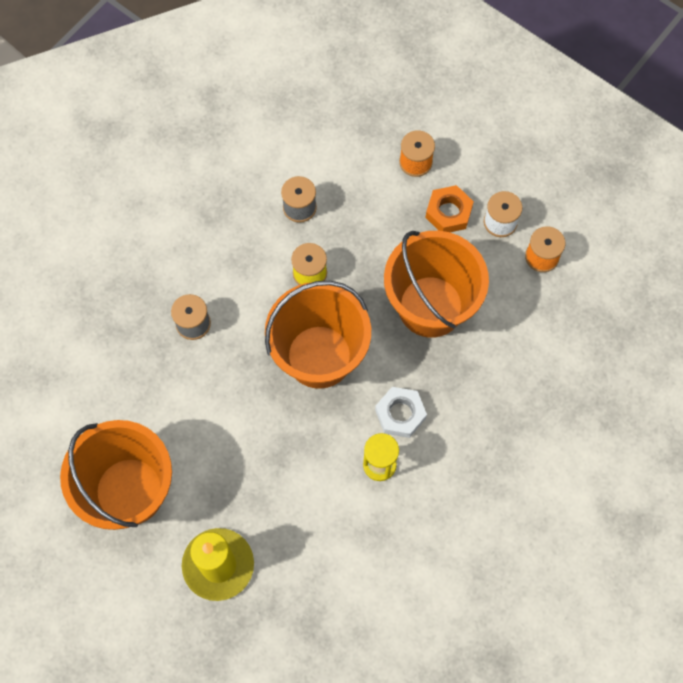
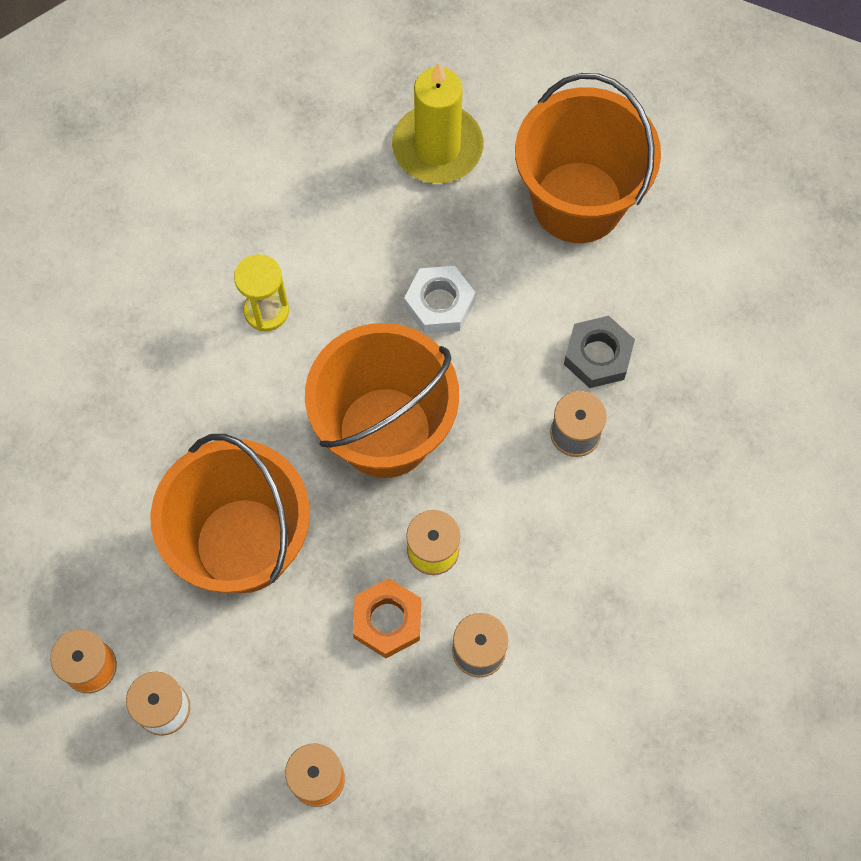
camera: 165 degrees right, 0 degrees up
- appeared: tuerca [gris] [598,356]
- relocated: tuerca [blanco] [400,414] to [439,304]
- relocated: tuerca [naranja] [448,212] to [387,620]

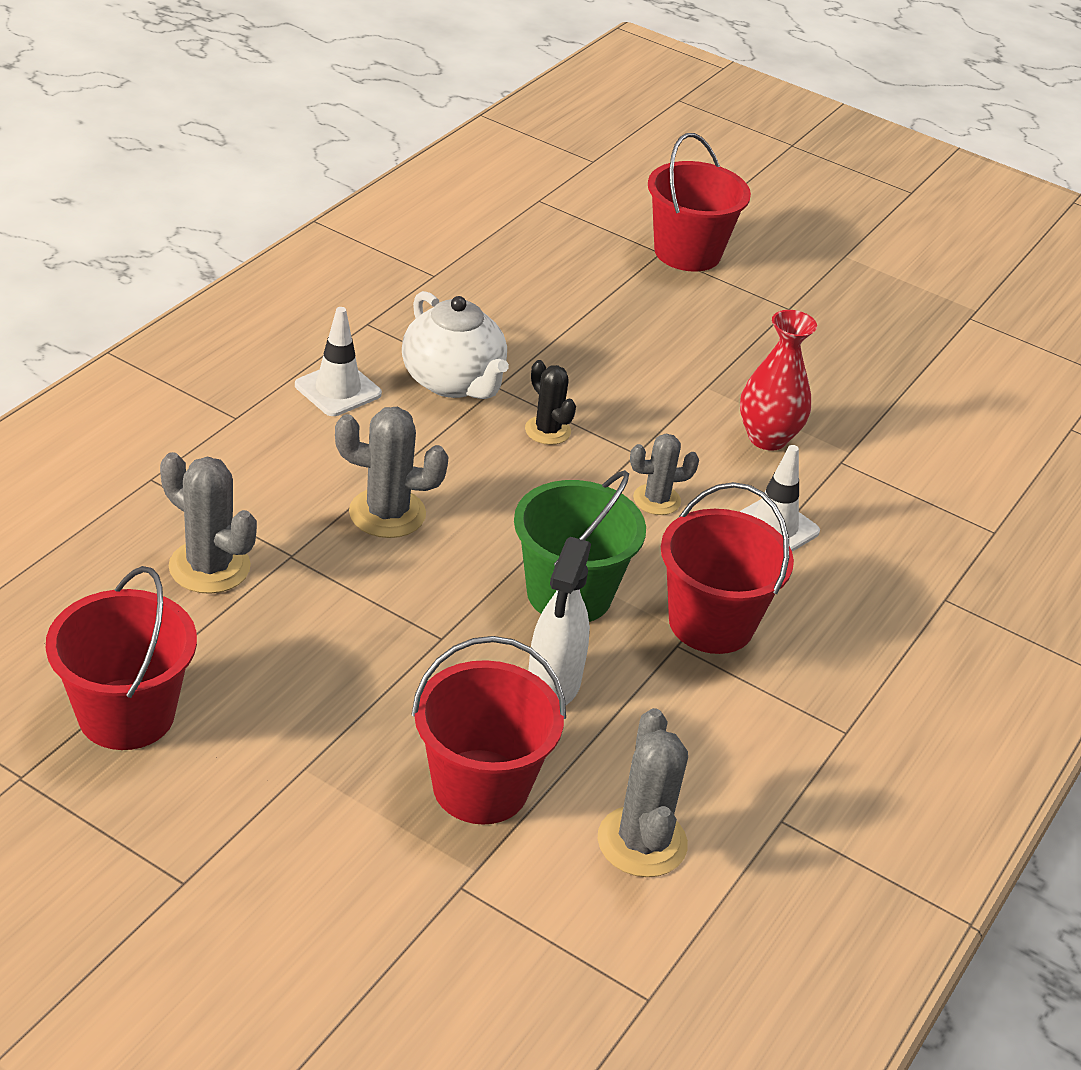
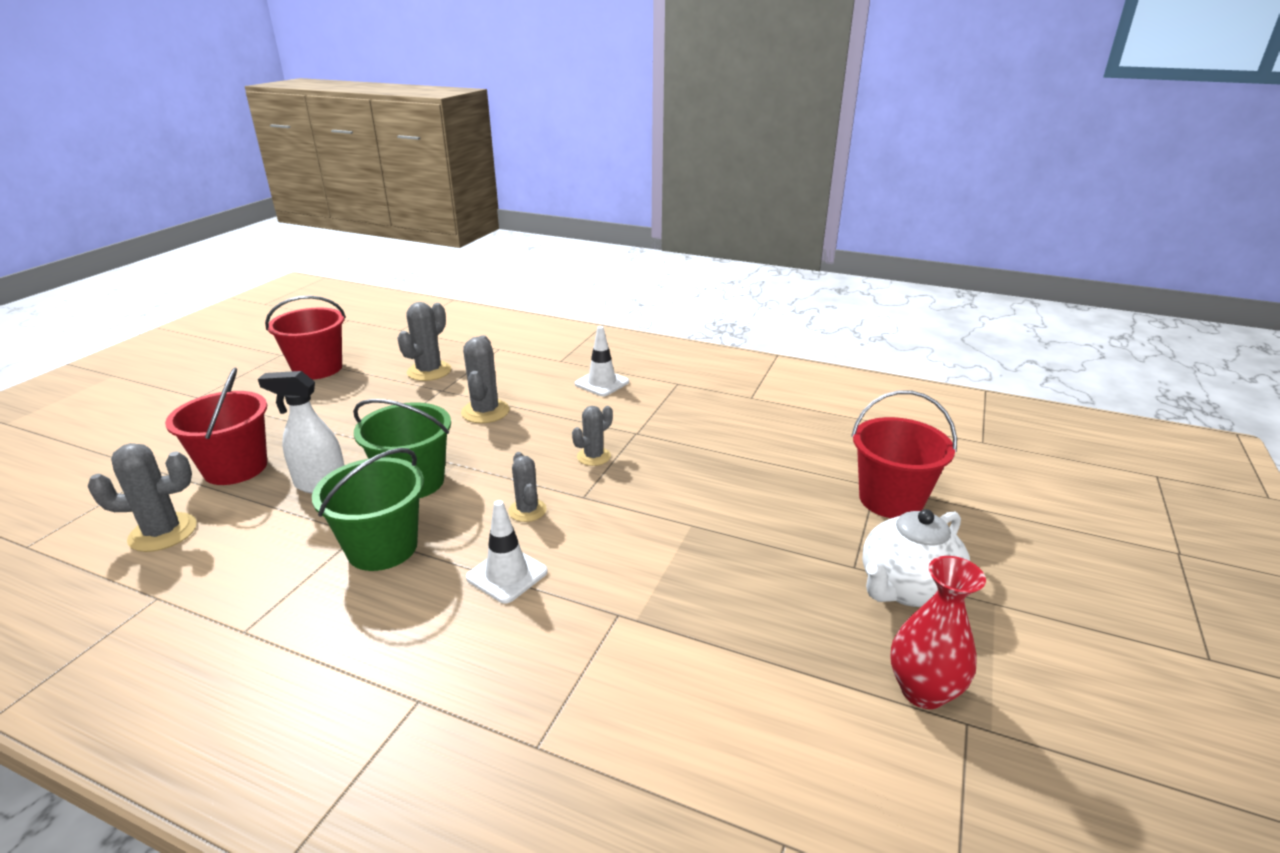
camera: 85 degrees right, 10 degrees down
- relocated: tetera [blanco] [453,382] to [906,588]
- relocated: florero [rojo] [767,438] to [923,691]
- colour: cactus [negro] [547,431] to cactus [gris] [593,456]
- colour: balde [rojo] [711,623] to balde [verde] [382,548]

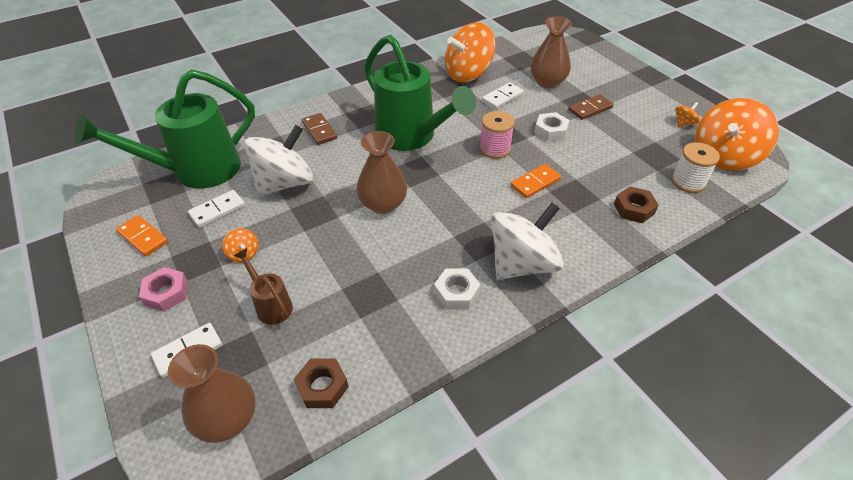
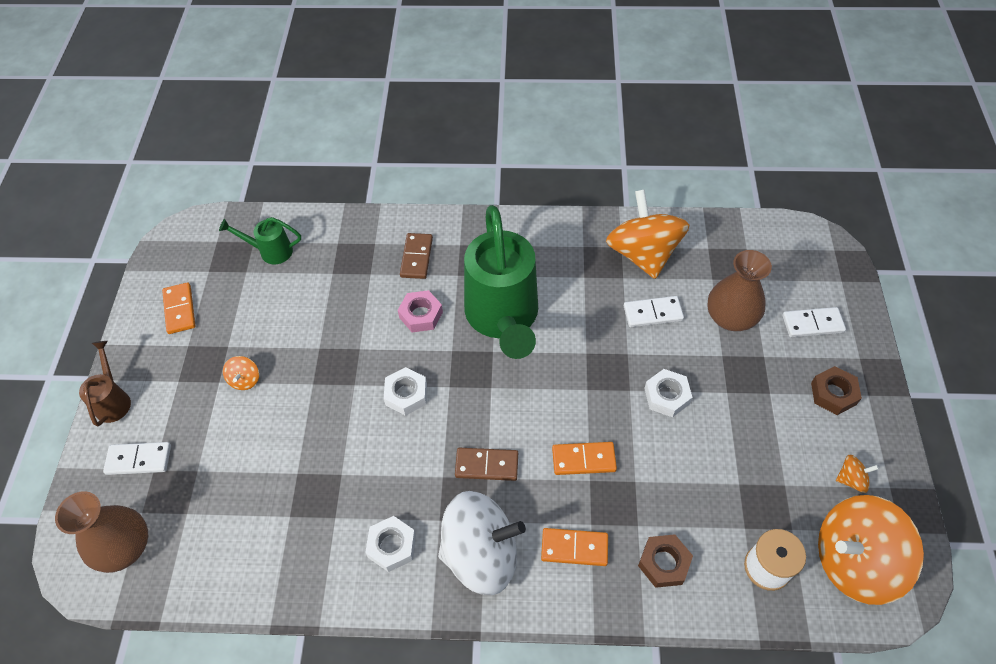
camera: 35 degrees right, 10 degrees up
- missing: peonza [blanco] [284,183]
- missing: carrete [rosa] [495,149]
- appeared: ficha de dominó [naranja] [574,548]
- relocated: tuerca [rosa] [166,293] to [421,315]
- relocated: ficha de dominó [blanco] [217,210] to [812,324]
- relocated: regadera [marrón] [271,305] to [113,401]
- relocated: tuerca [marrón] [322,386] to [833,394]
- relocated: ficha de dominó [marrón] [590,109] to [486,465]
- exchanged: florero [marrón] [383,204] to tuerca [blanco] [406,394]
- spun: peonza [naranja] [468,74] = [643,254] 75 degrees clockwise
- size: regadera [verde] [197,171] = [271,251] x0.45

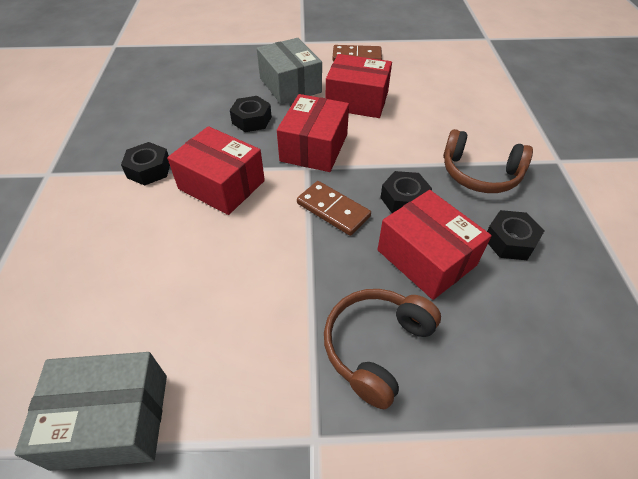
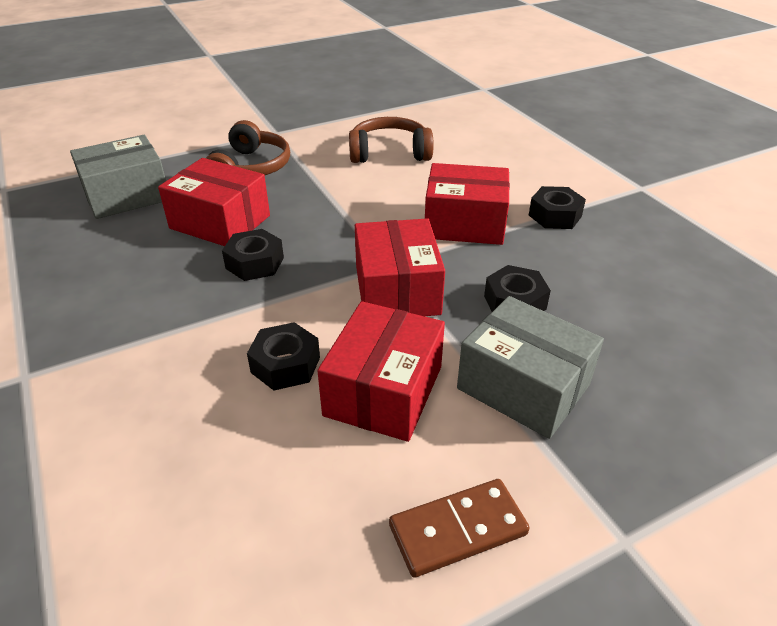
camera: 155 degrees right, 10 degrees down
- missing: ficha de dominó [marrón] [333,210]
- relocated: caja [gris] [112,420] to [127,195]
- relocated: auriculares [marrón] [480,173] to [389,153]
- relocated: tuerca [negro] [509,241] to [285,365]
- spun: caja [rojo] [357,100] = [384,391] 60 degrees counterclockwise

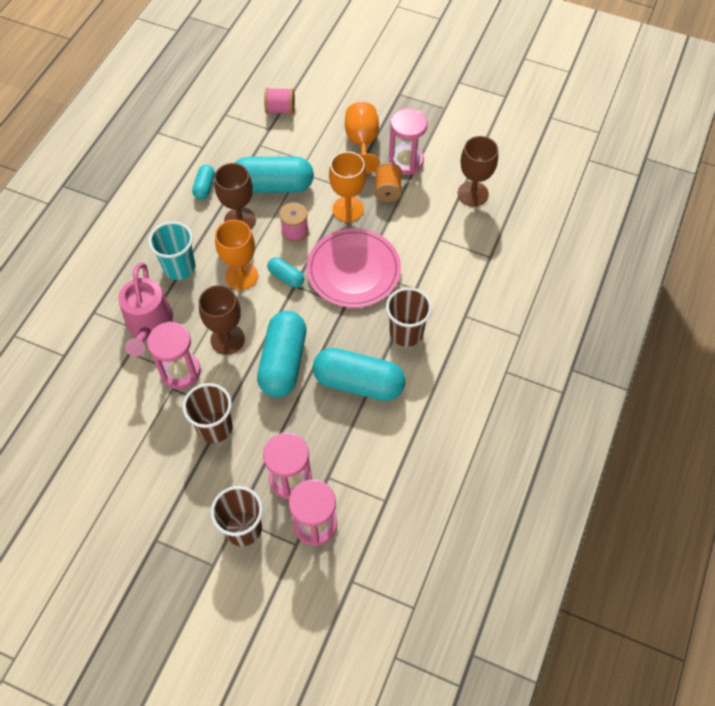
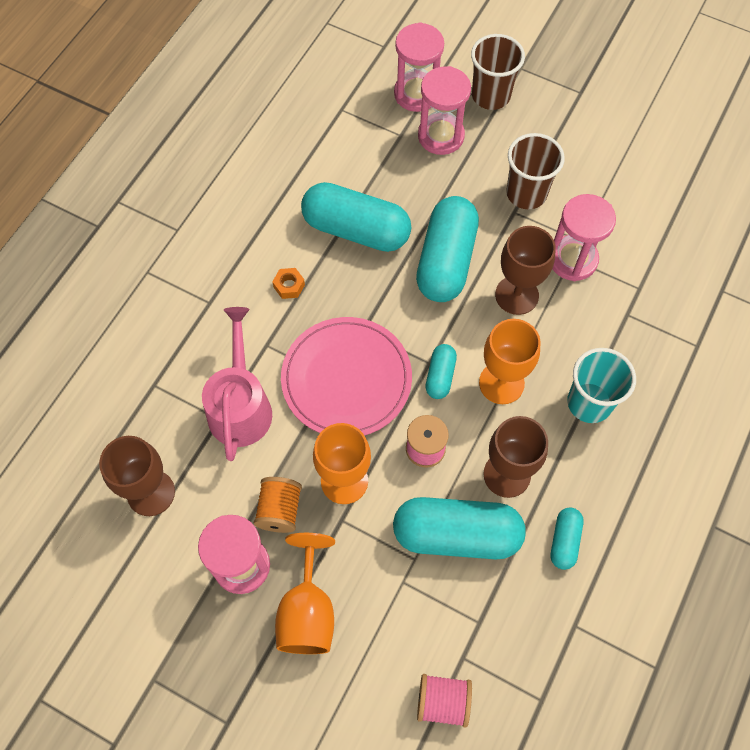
camera: 175 degrees left, 5 degrees up
- relocated: regadera [rosa] [148,325] to [240,406]
- exchanged: vaso [marrón] [406,333] to tuerca [naranja] [289,286]
- spun: cápsula [turquesa] [286,277] = [440,376] 60 degrees clockwise

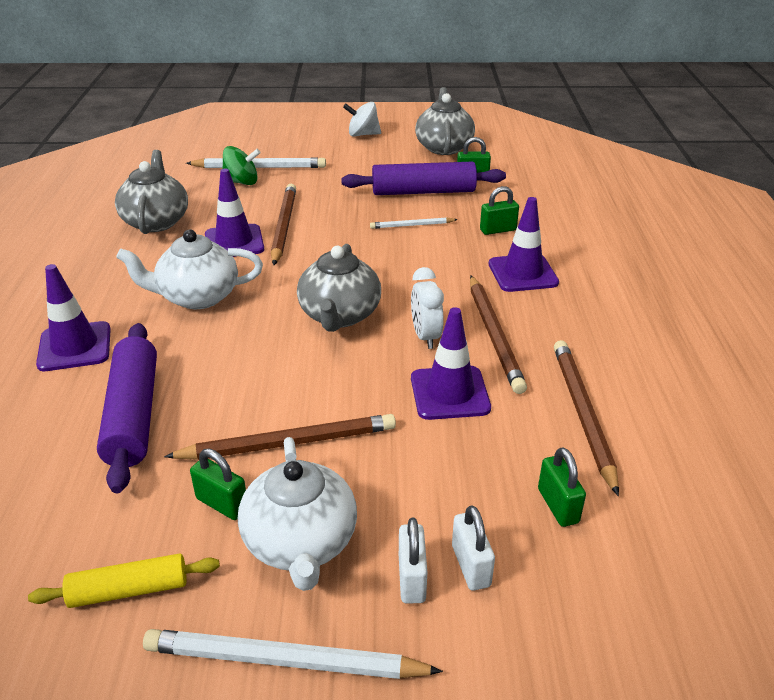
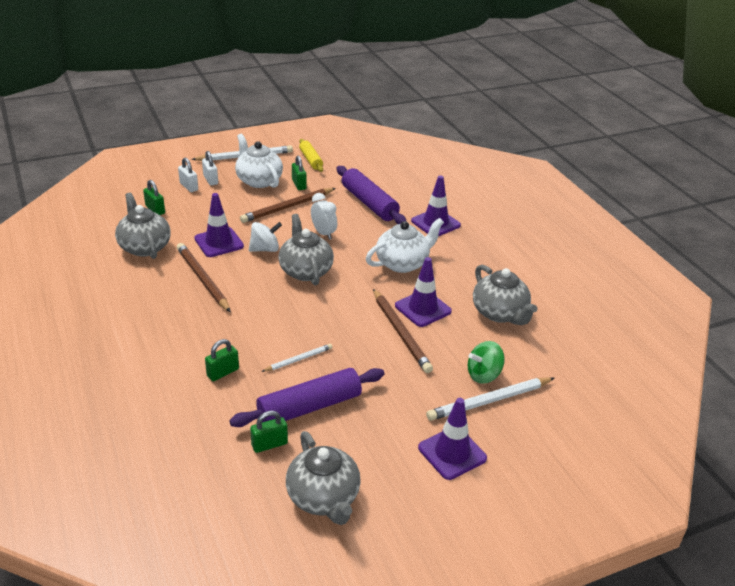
camera: 155 degrees right, 0 degrees up
- relocated: peonza [blanco] [363,134] to [265,249]
- relocated: despertador [blanco] [425,336] to [323,233]
- relocated: cono de tráfico [morado] [522,273] to [452,453]
- exchanged: lápiz [marrón] [582,414] to tetera [gris] [144,247]
- spun: rodillo [amarillo] [129,590] = [311,160] 75 degrees counterclockwise
- spun: candado [verde] [222,504] = [299,184] 60 degrees clockwise

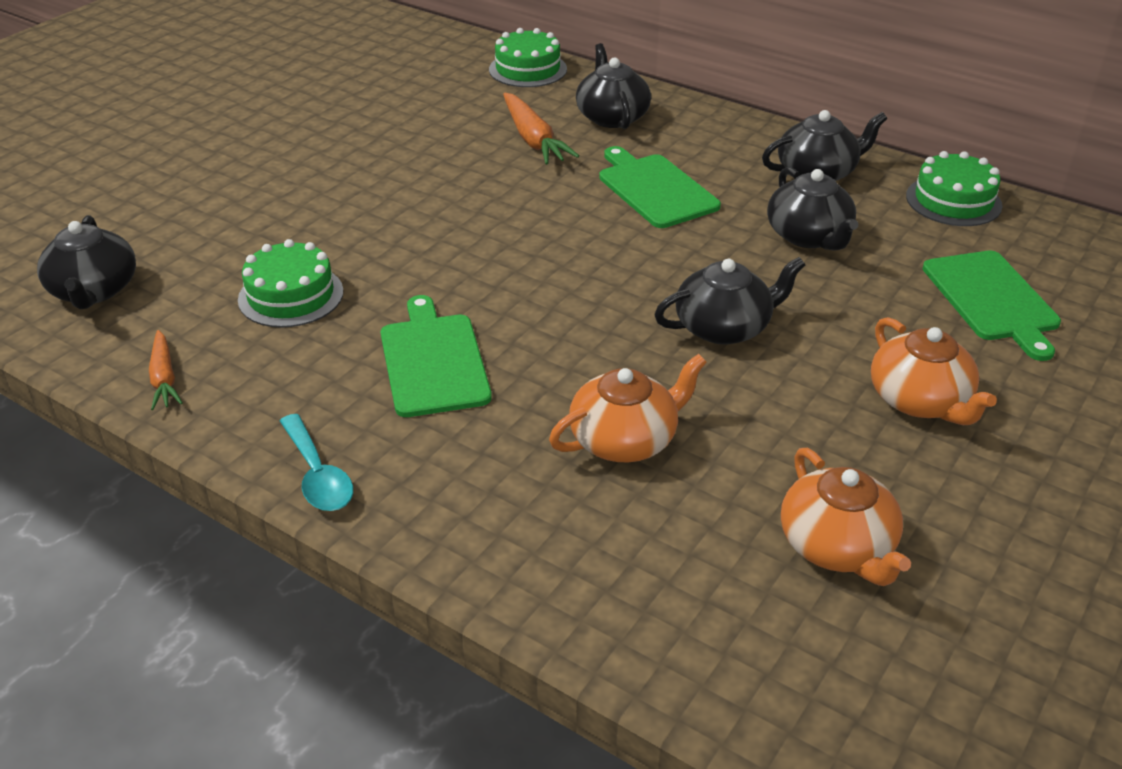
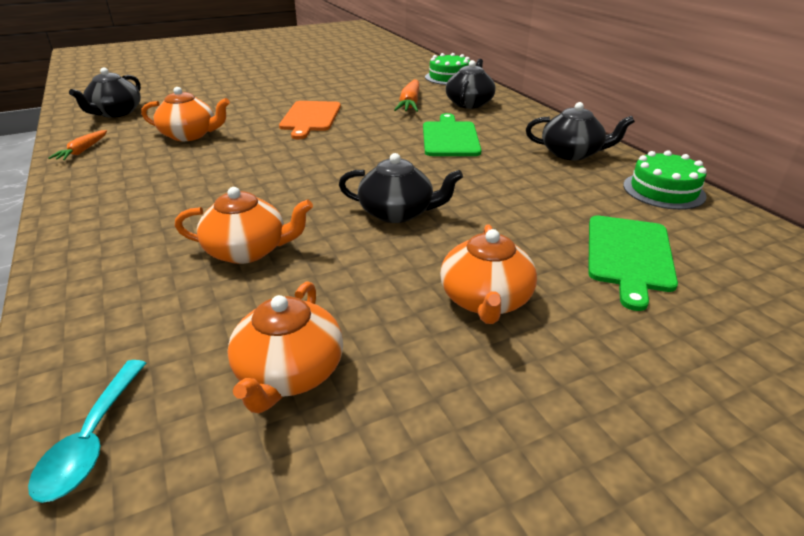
camera: 30 degrees right, 5 degrees down
- missing: tabla de cortar [verde] [433,361]
- missing: tetera [negro] [809,236]
- appeared: tabla de cortar [naranja] [310,118]
- relocated: cuchara [turquesa] [318,475] to [92,440]
- exchanged: tarta [verde] [291,295] to tetera [naranja] [190,135]

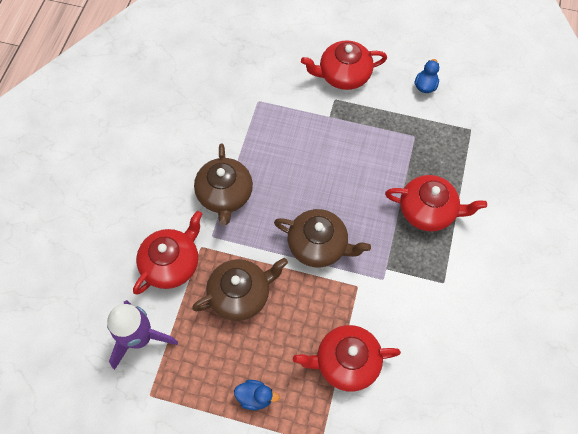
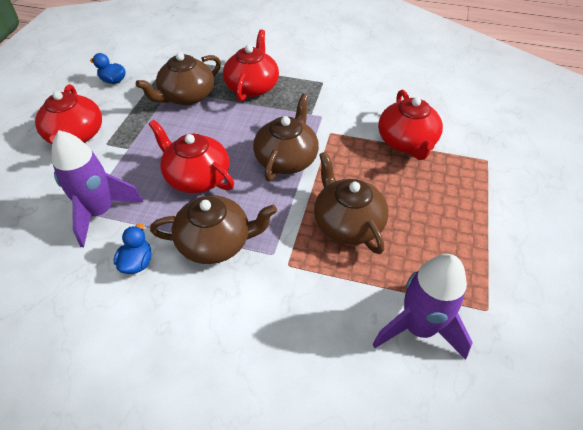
camera: 90 degrees left, 15 degrees down
- appeared: cohete [morado] [100,212]
- appeared: tetera [marrón] [186,96]
- relocated: tetera [rojo] [171,263] to [197,177]
- relocated: pato [azul] [255,397] to [137,262]

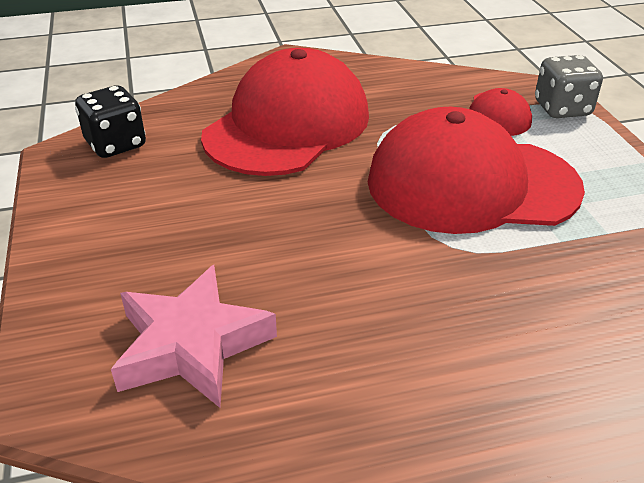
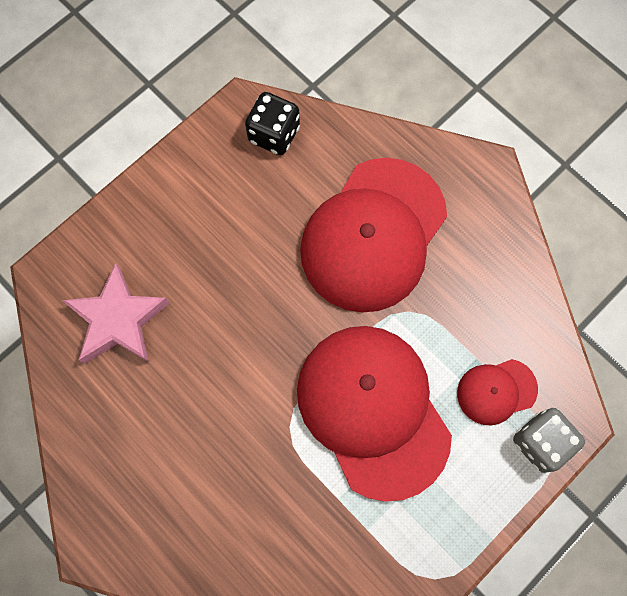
camera: 60 degrees right, 35 degrees up
- spun: gorra [rojo] [287,125] = [373,235] 120 degrees clockwise

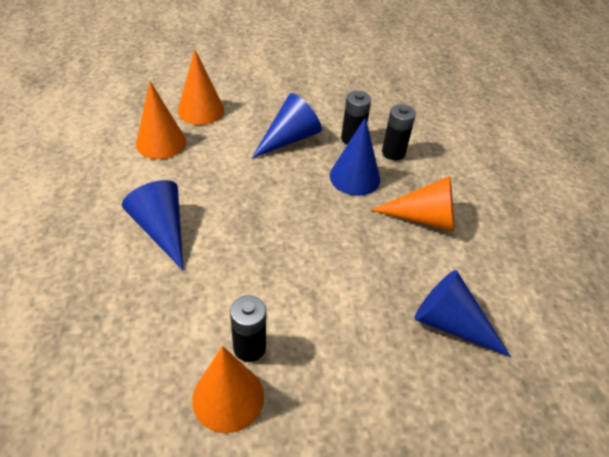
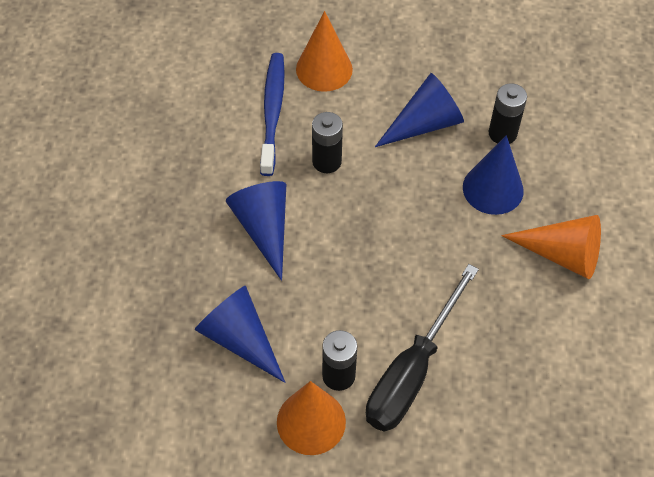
camera: 15 degrees right, 10 degrees up
- appeared: destornillador [negro] [412,371]
- relocated: pila [negro] [393,152] to [327,161]
- relocated: cono [azul] [451,323] to [240,338]
- exchanged: cono [naranja] [161,142] to cepillo de dientes [azul] [272,112]

